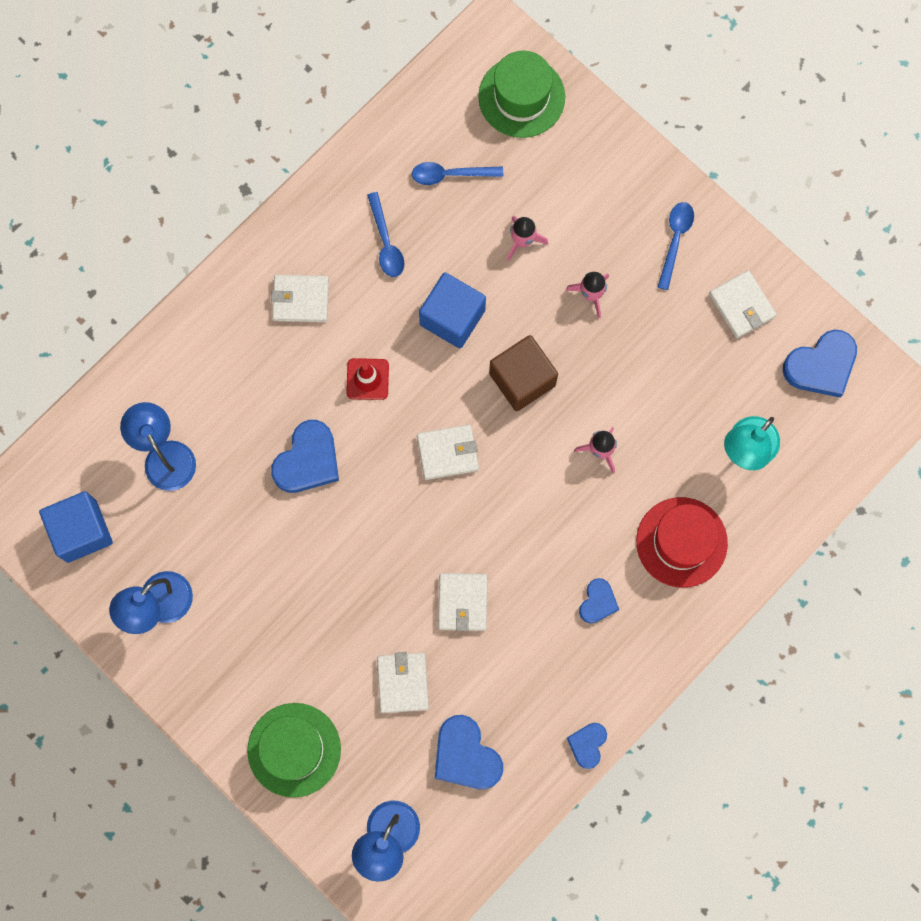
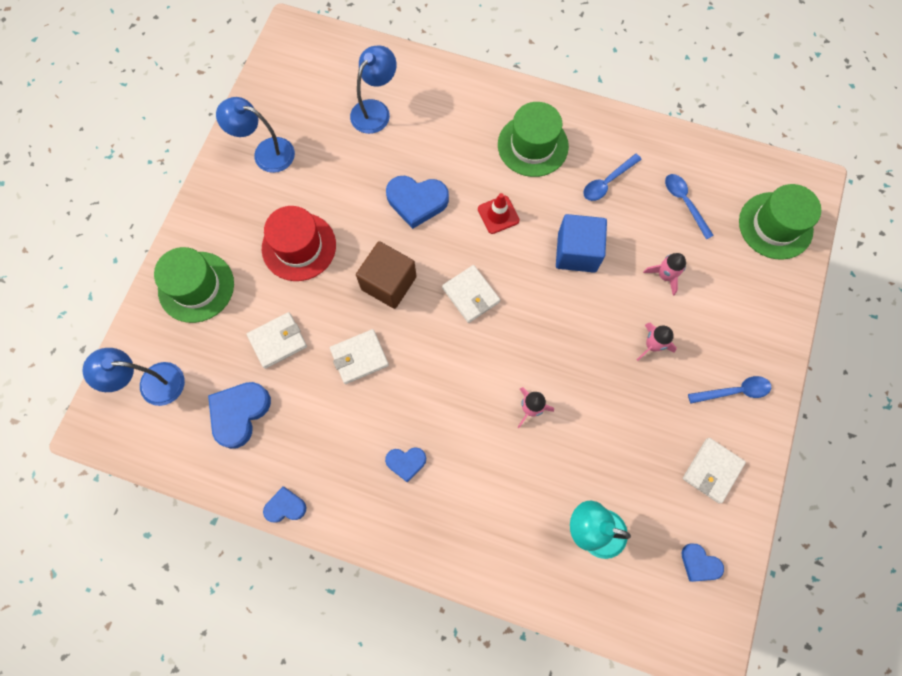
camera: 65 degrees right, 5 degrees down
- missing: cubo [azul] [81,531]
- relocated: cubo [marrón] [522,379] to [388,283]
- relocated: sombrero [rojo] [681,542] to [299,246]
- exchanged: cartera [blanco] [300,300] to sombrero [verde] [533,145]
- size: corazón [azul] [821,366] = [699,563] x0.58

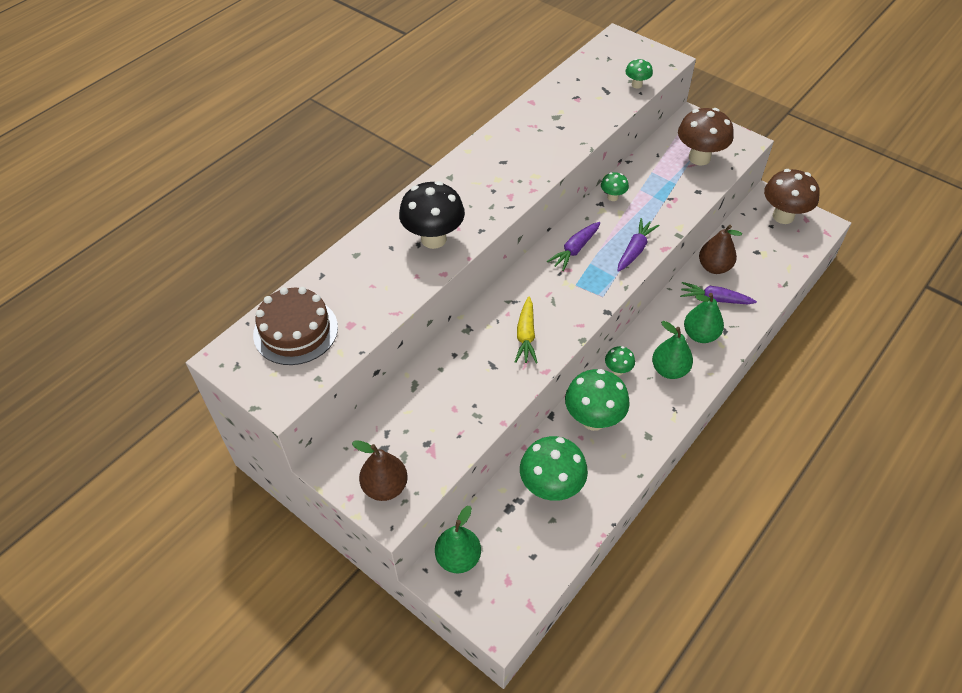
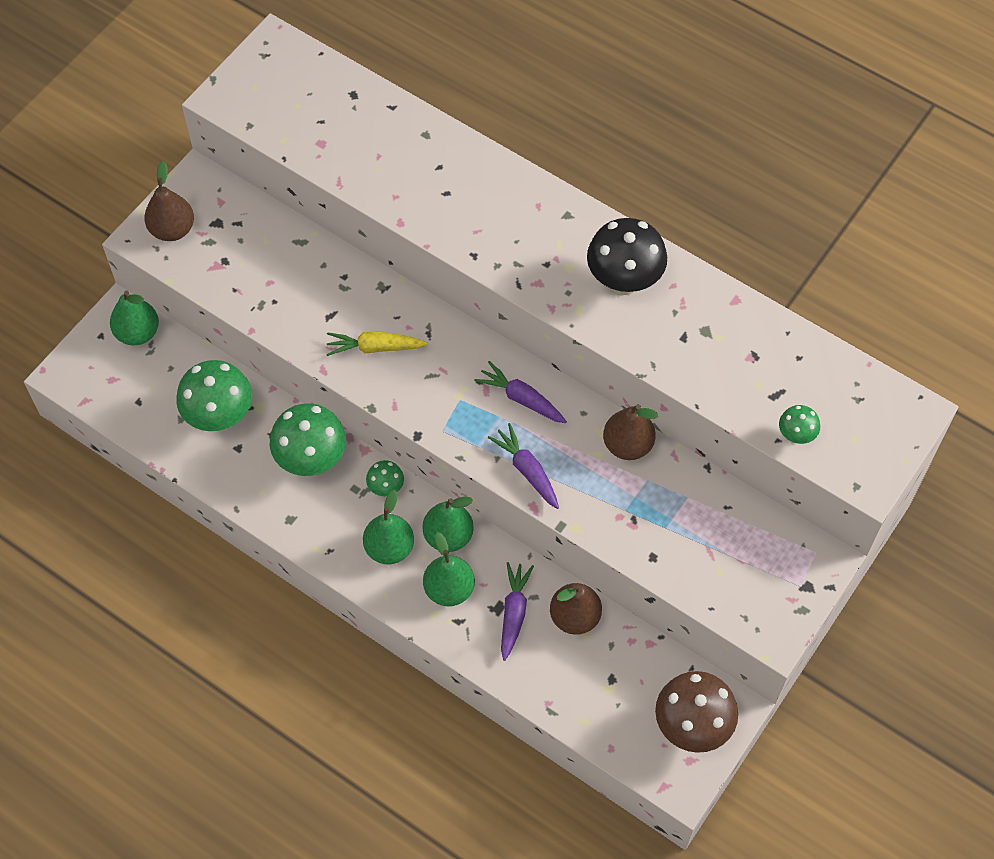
camera: 85 degrees right, 10 degrees up
- missing: tarta [marrón] [295,331]
- missing: seta [marrón] [699,158]
- appeared: pera [verde] [448,536]
- relocated: seta [negro] [433,239] to [624,281]
- exchanged: seta [verde] [612,197] to pera [marrón] [628,445]
- spun: zanahoria [morado] [635,250] = [527,470] 150 degrees counterclockwise

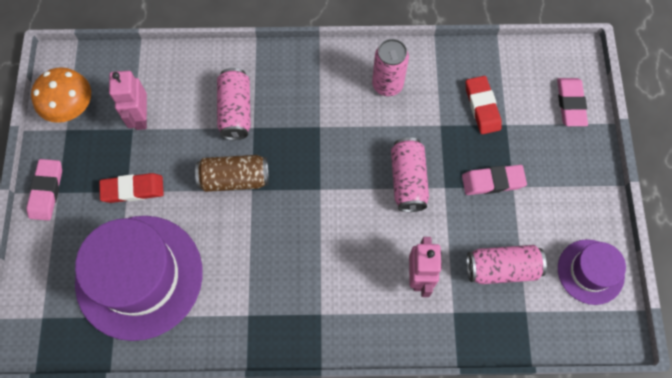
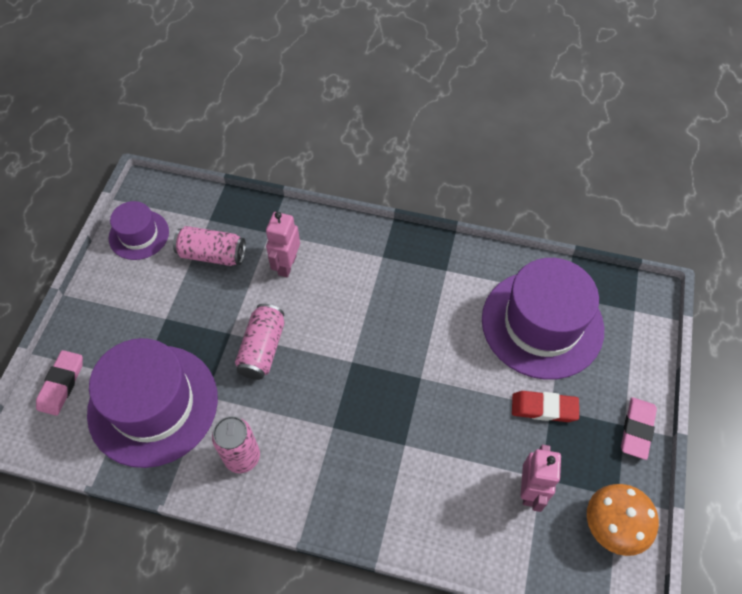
camera: 165 degrees left, 10 degrees down
- missing: lata [marrón] [234,179]
- missing: lata [rosa] [235,111]
- missing: goma de borrar [rosa] [493,181]
- exchanged: goma de borrar [rojo] [482,107] to sombrero [morado] [153,404]

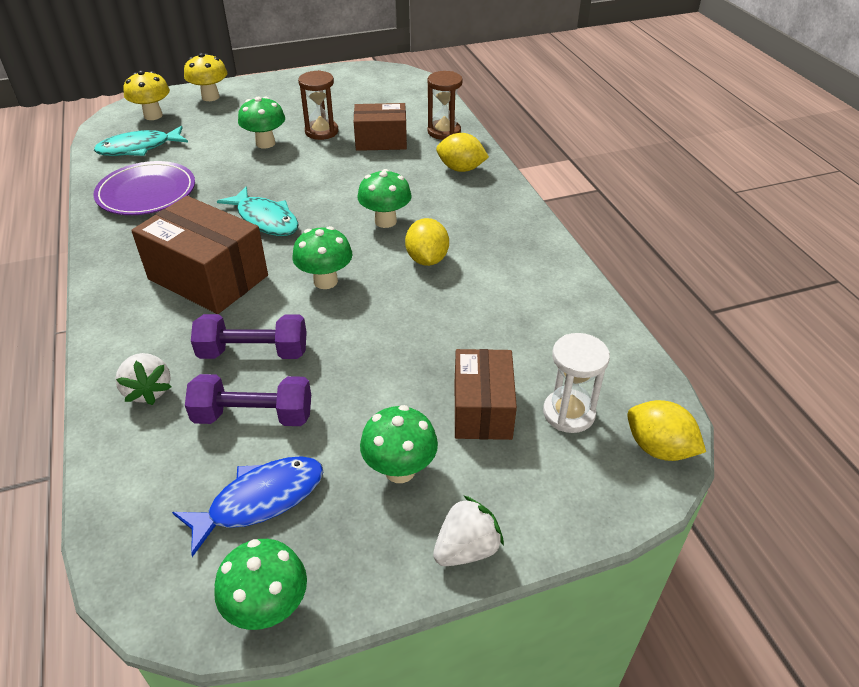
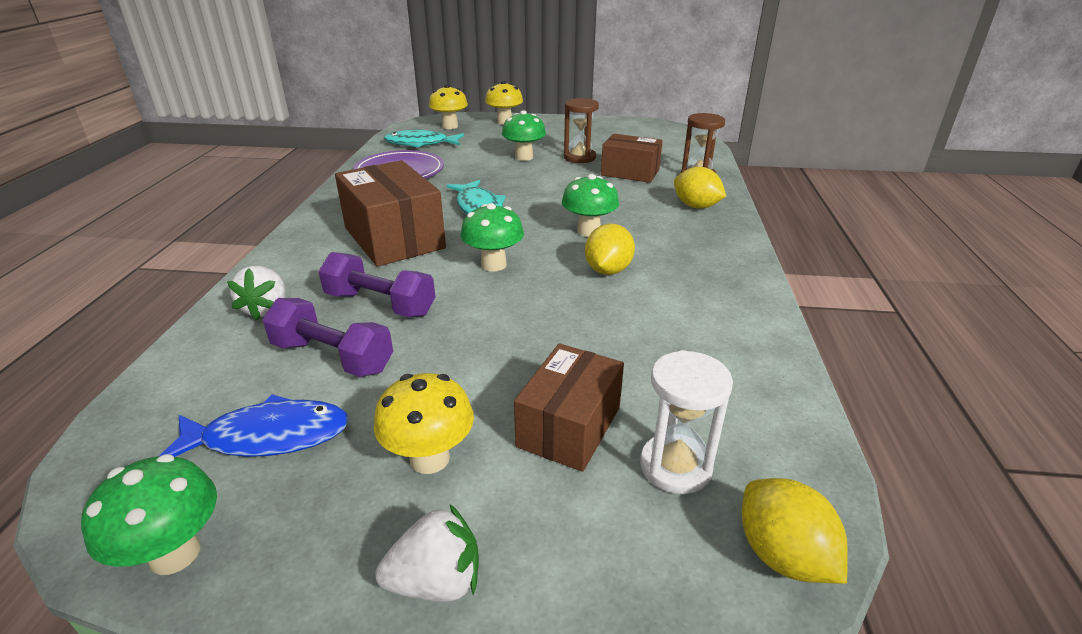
camera: 25 degrees right, 10 degrees down
- colour: seta [verde] [400,470] to seta [amarillo] [429,458]

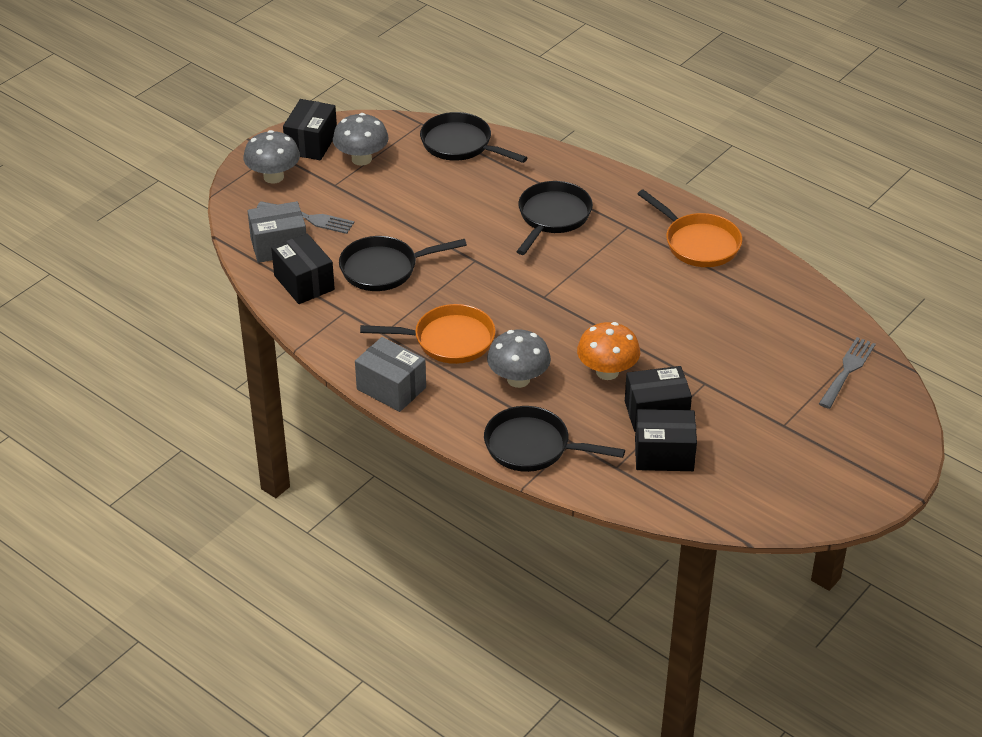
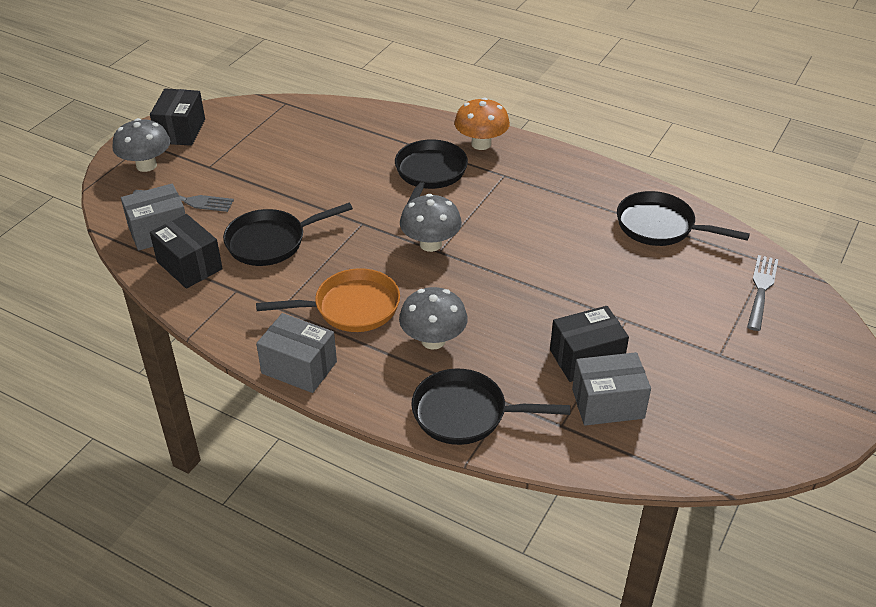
camera: 10 degrees left, 0 degrees up
- missing: sartén [naranja] [698,243]
- relocated: seta [gris] [361,159] to [430,244]
- relocated: sartén [negro] [460,144] to [660,226]
- relocated: seta [naranja] [607,372] to [481,144]
- colour: caja [negro] [664,454] to caja [gris] [608,403]

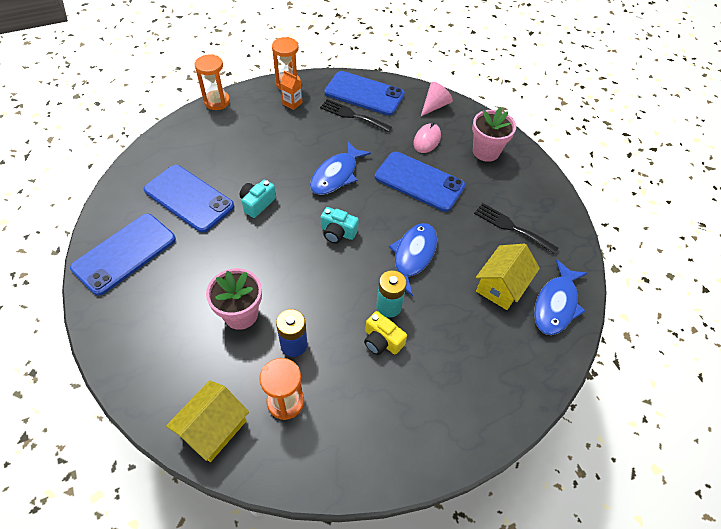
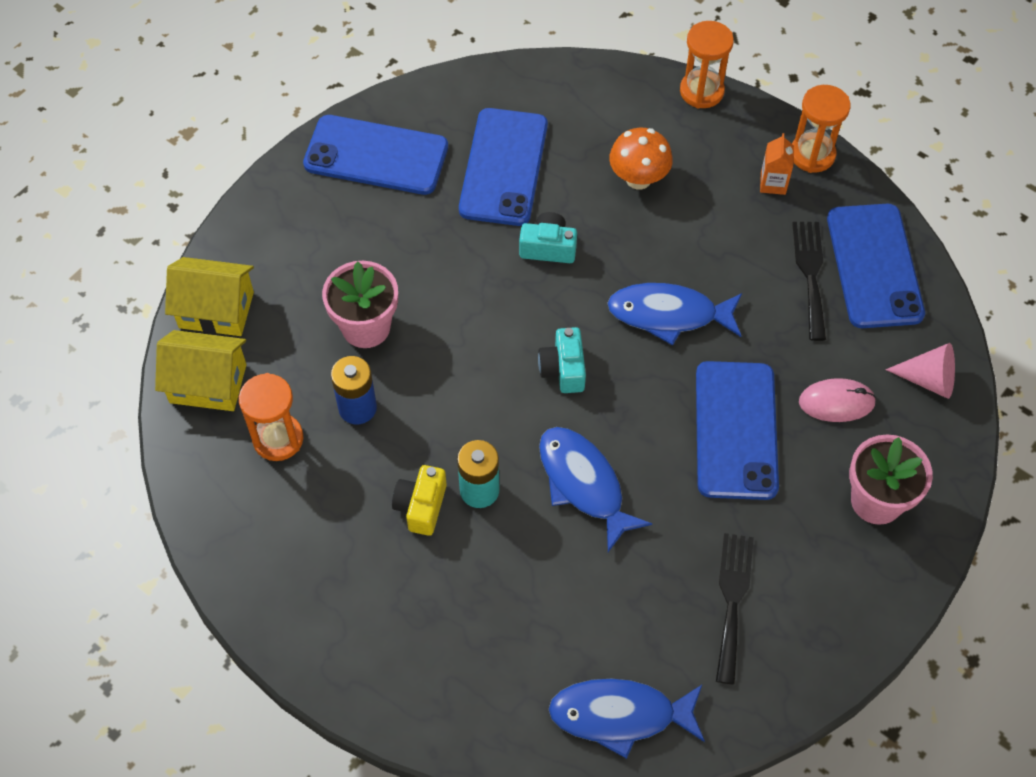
camera: 65 degrees right, 5 degrees up
- appeared: seta [naranja] [638,179]
- relocated: casa [amarillo] [501,286] to [216,310]
- spun: pez [azul] [413,256] = [584,484] 120 degrees counterclockwise

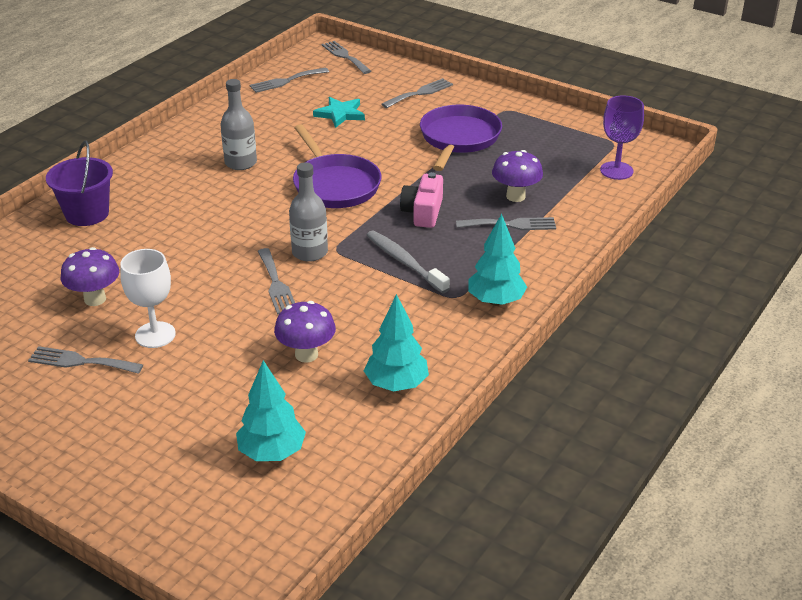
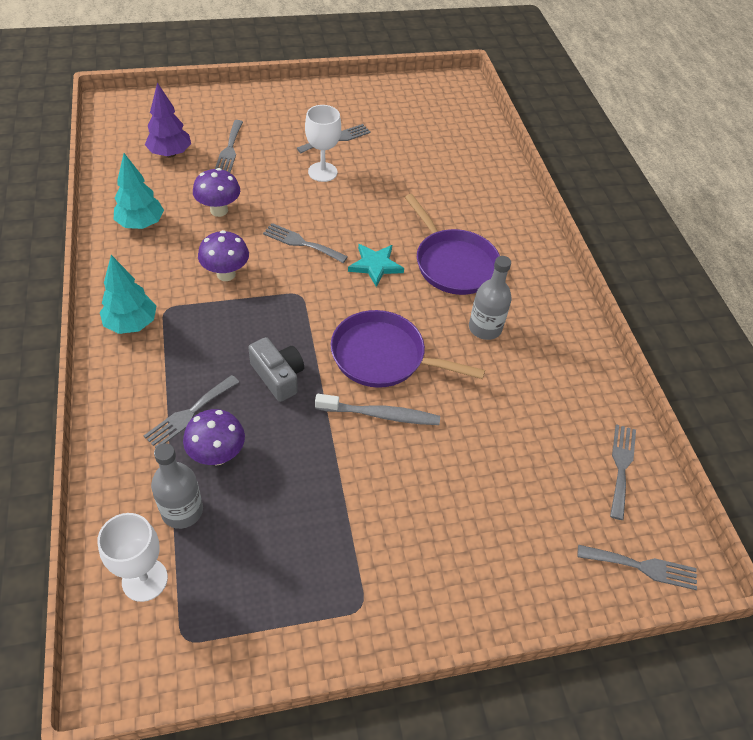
camera: 130 degrees right, 15 degrees up
- missing: balde [morado] [87,214]
- relocated: seta [morado] [95,299] to [226,274]
- relocated: botella [gris] [310,252] to [182,511]
- relocated: estrella [turquesa] [340,114] to [375,265]
- relocated: cepillo de dientes [gris] [405,262] to [380,415]
- relocated: tenedor [gris] [420,93] to [229,149]
- relocated: sartén [morado] [459,139] to [453,263]
- colour: árbol [turquesa] [272,453] to árbol [morado] [170,154]
- colour: cámara [rosa] [423,212] to cámara [gris] [278,376]
- colour: copa [morado] [616,170] to copa [blanco] [144,580]

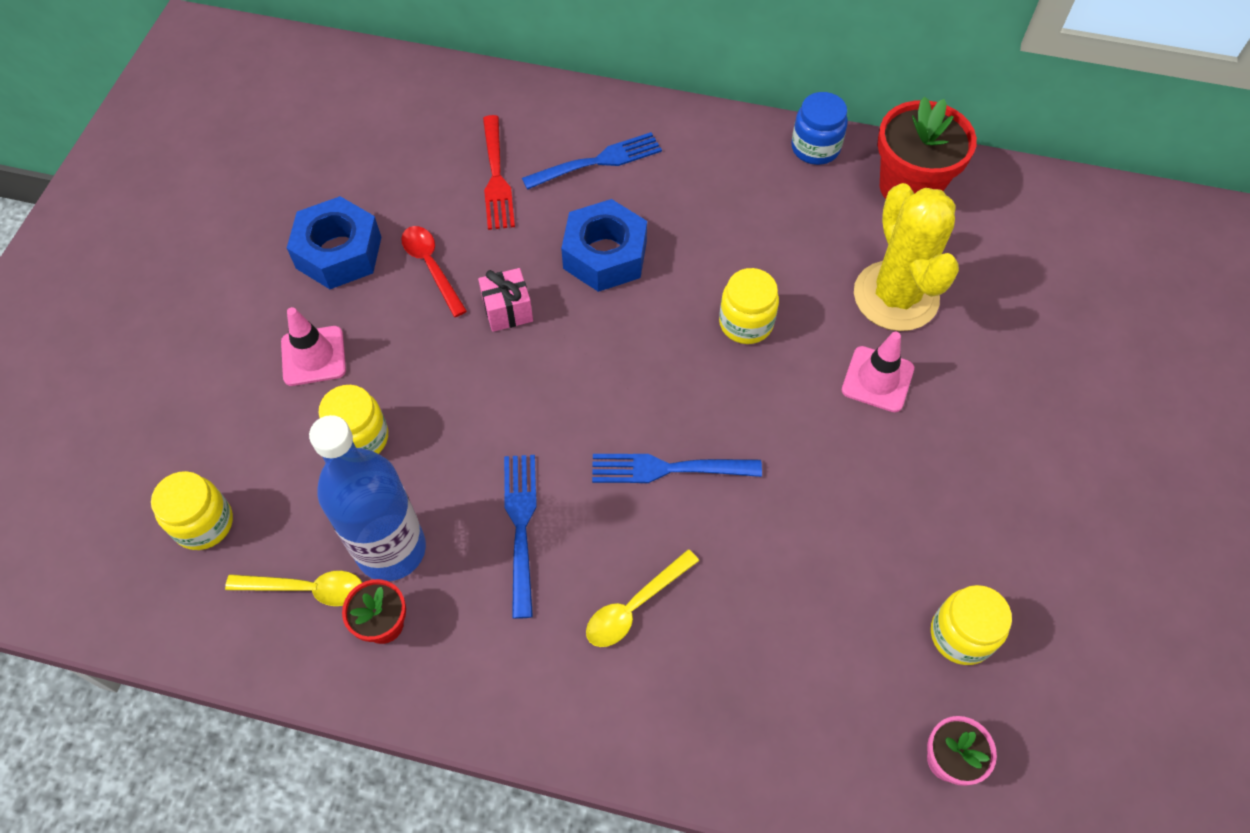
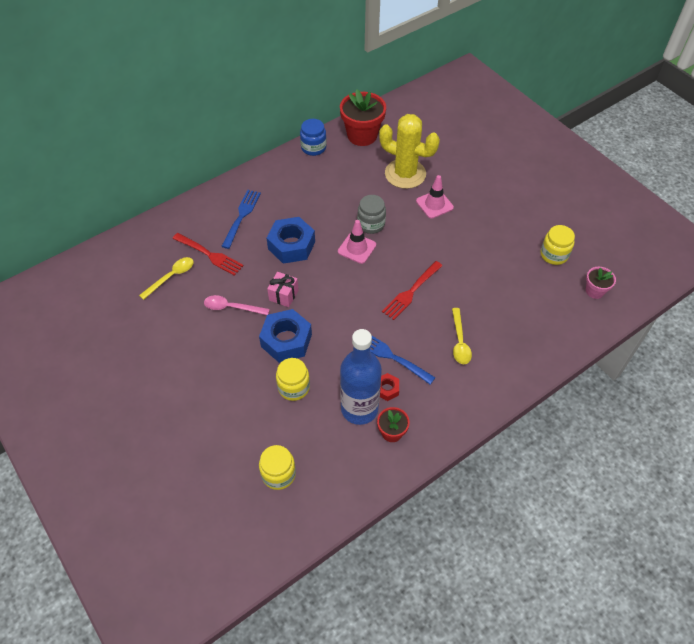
camera: 50 degrees left, 5 degrees down
- appeared: tuerca [rojo] [387,389]
- relocated: cuchara [amarillo] [307,589] to [171,277]
- relocated: cono de tráfico [rosa] [313,356] to [357,248]
- relocated: tuerca [azul] [339,252] to [286,340]
- colour: cuchara [rojo] [431,267] to cuchara [rosa] [232,307]
- colour: tenedor [azul] [668,469] to tenedor [rojo] [411,292]
- colour: tarro [amarillo] [746,323] to tarro [gris] [371,224]

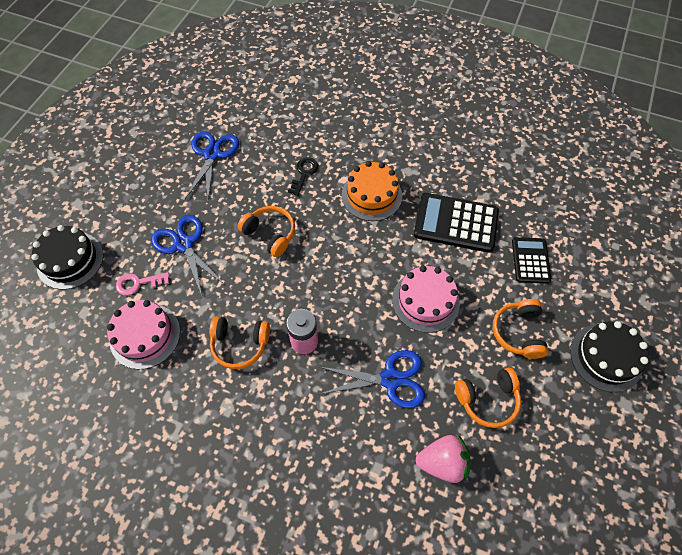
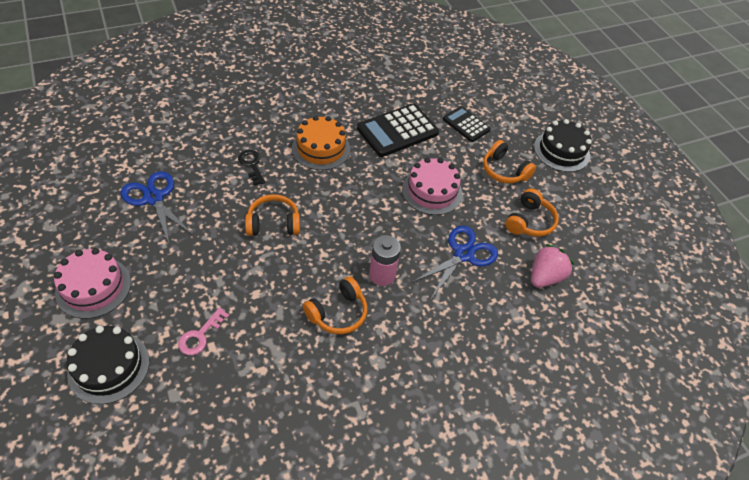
camera: 50 degrees left, 10 degrees down
- missing: tijeras [azul] [184,244]
- relocated: tarta [rosa] [145,335] to [93,287]

